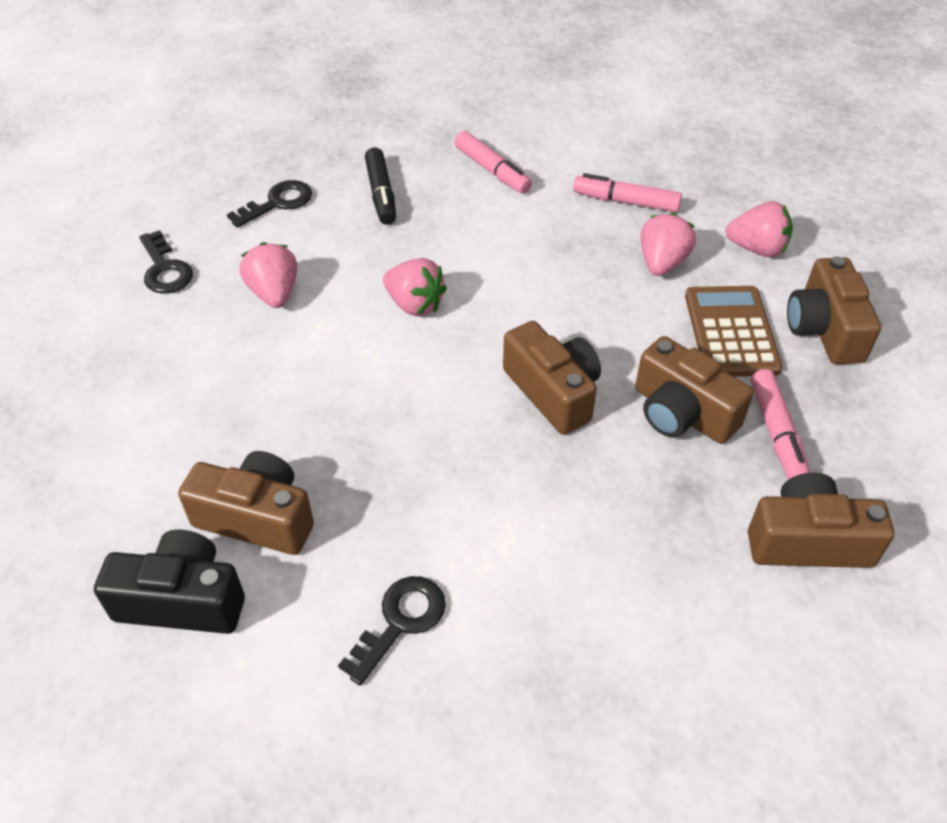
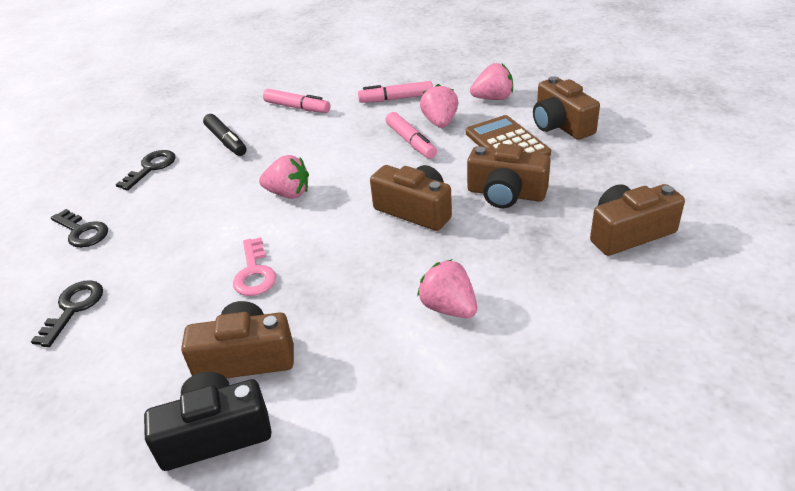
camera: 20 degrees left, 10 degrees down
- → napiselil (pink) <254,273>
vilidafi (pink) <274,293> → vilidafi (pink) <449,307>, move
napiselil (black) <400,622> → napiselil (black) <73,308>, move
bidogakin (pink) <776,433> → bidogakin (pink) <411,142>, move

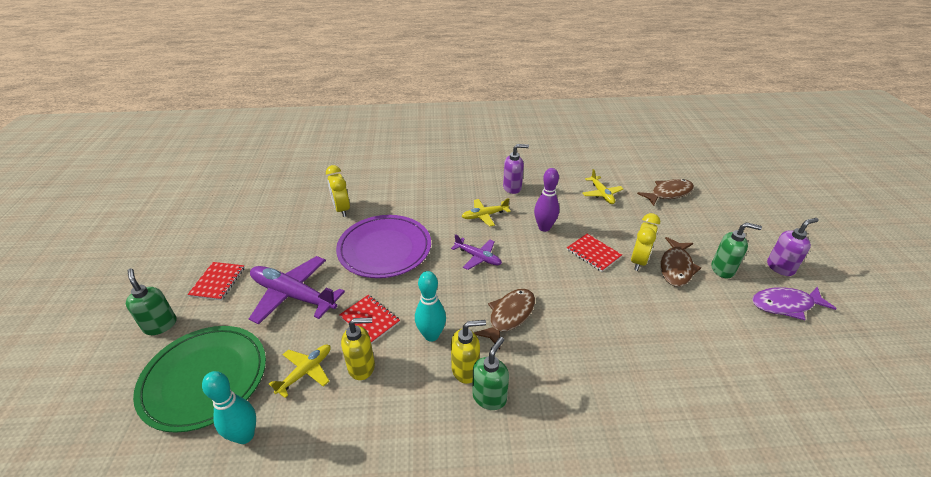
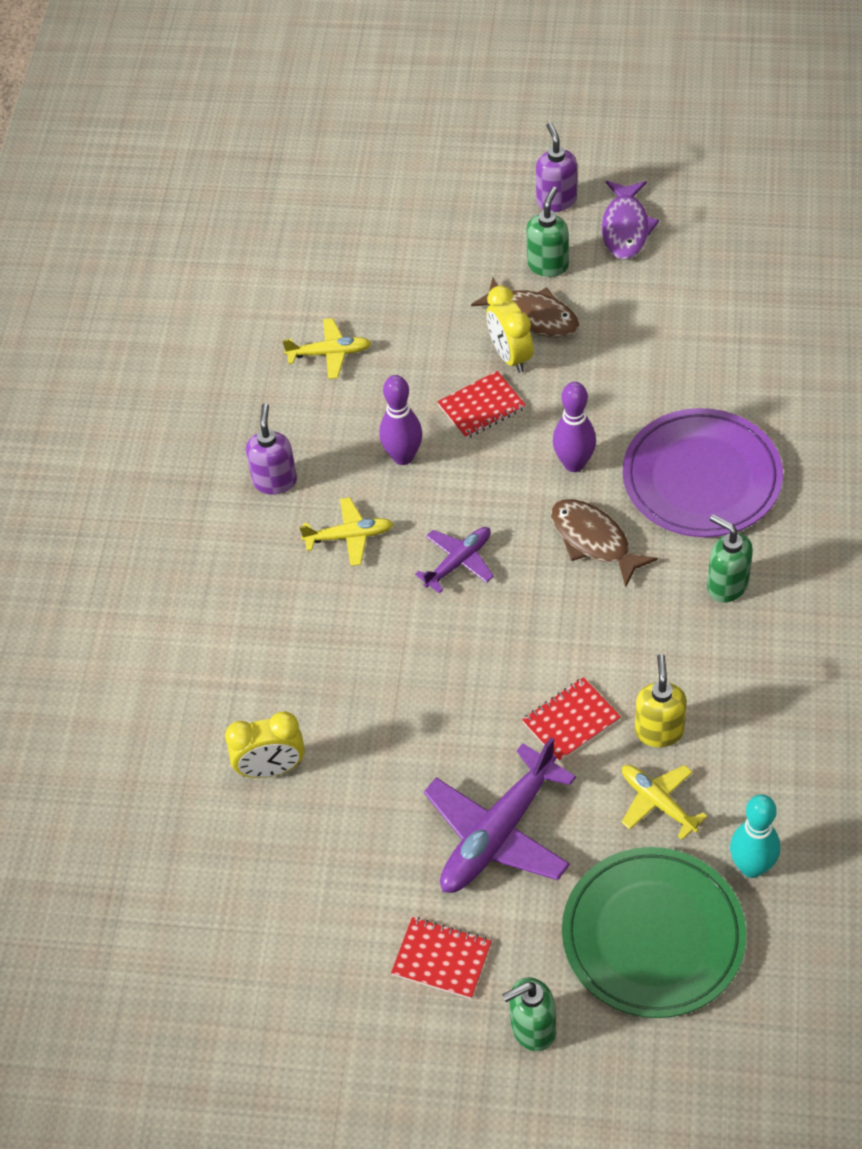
camera: 75 degrees left, 15 degrees up
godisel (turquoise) <431,335> → -
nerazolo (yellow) <466,370> → -
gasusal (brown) <668,193> → -
- → godisel (purple) <574,464>
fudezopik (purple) <384,249> → fudezopik (purple) <701,478>, move
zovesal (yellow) <485,215> → zovesal (yellow) <349,537>, 90 degrees counterclockwise
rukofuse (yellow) <638,261> → rukofuse (yellow) <510,356>, 150 degrees counterclockwise

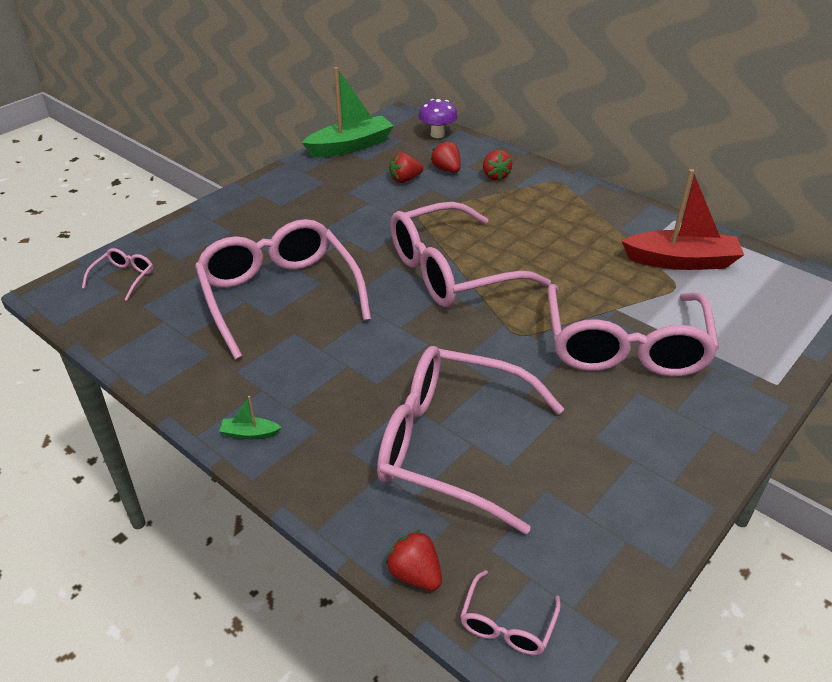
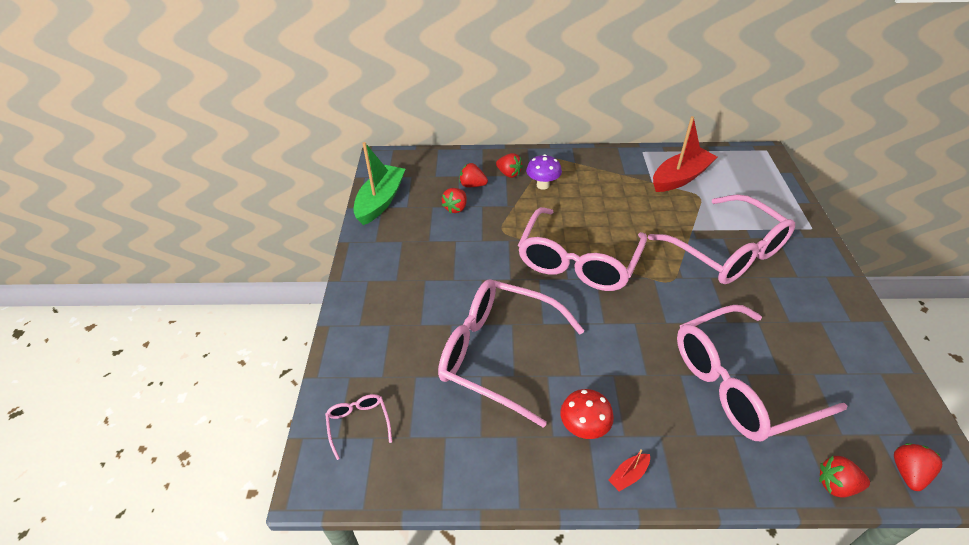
camera: 40 degrees left, 5 degrees up
- → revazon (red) <583,428>
revazon (purple) <437,134> → revazon (purple) <542,185>, move
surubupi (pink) <507,624> → vilidafi (red) <907,473>
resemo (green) <250,433> → resemo (red) <628,475>

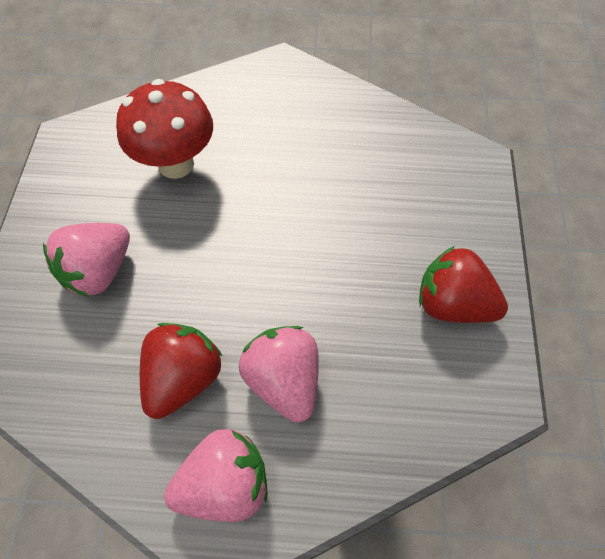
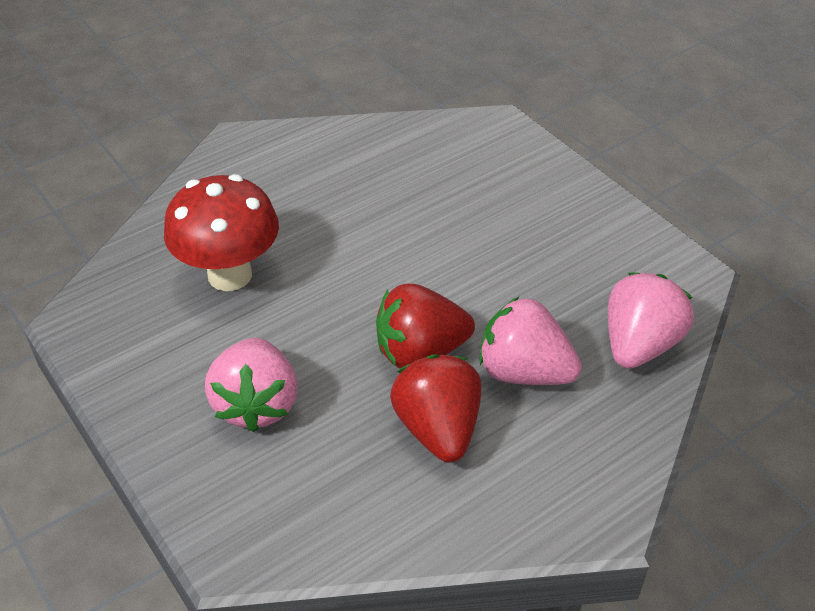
camera: 40 degrees left, 15 degrees down
vilidafi (pink) <224,485> → vilidafi (pink) <639,344>, move
vilidafi (red) <453,304> → vilidafi (red) <420,352>, move

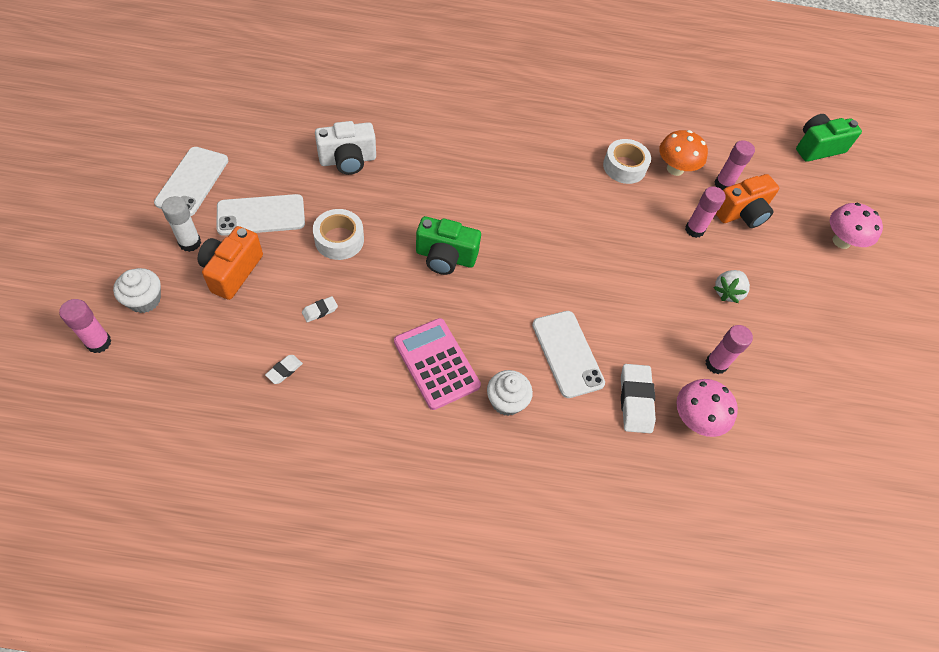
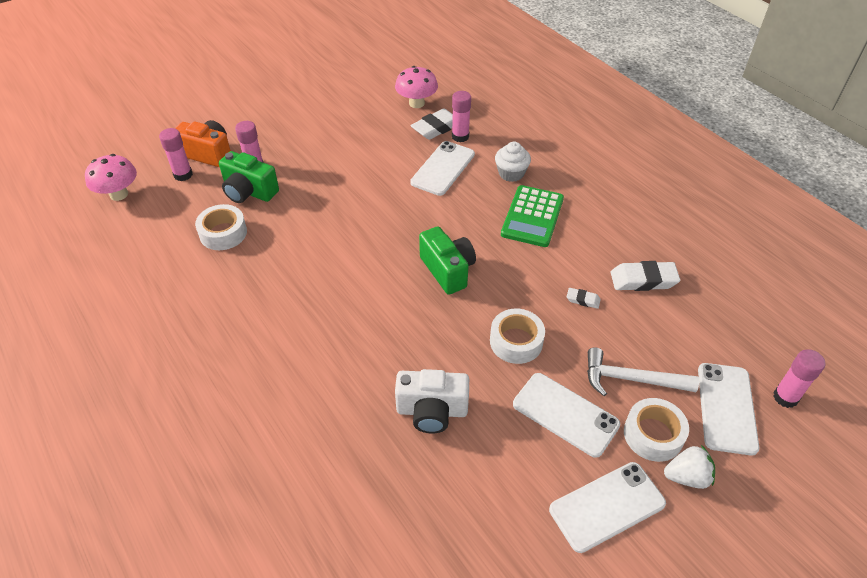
camera: 125 degrees left, 10 degrees down
revazon (orange) <675,169> → -
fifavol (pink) <716,364> → fifavol (pink) <460,136>, move
vilidafi (white) <727,292> → vilidafi (white) <687,476>, move
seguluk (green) <817,148> → seguluk (green) <249,192>, move
revazon (pink) <841,241> → revazon (pink) <119,194>, move
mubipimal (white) <144,300> → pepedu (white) <726,408>
fifavol (white) <190,243> → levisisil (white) <653,434>
seguluk (orange) <232,271> → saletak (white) <631,379>
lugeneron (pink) <436,363> → lugeneron (green) <532,216>
seguluk (white) <348,160> → seguluk (white) <432,411>, 150 degrees clockwise
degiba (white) <284,370> → degiba (white) <643,280>, x1.94

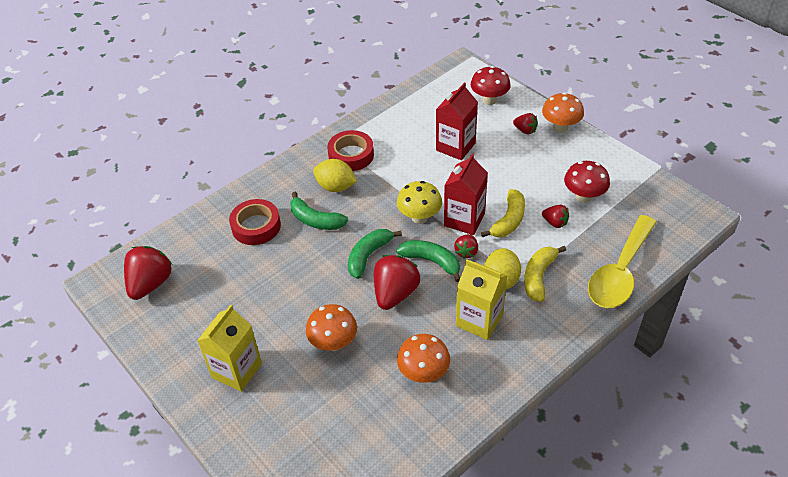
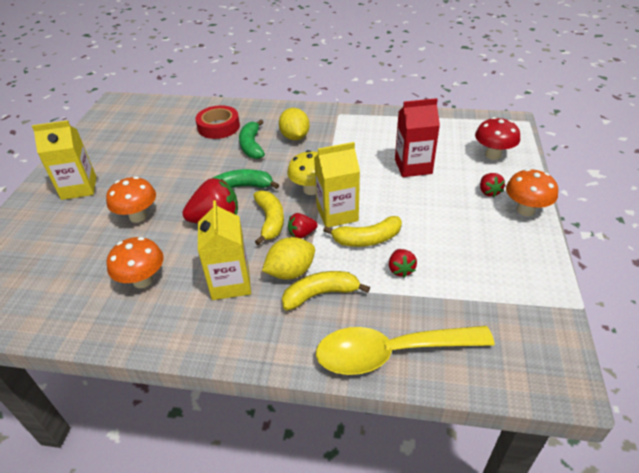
camera: 50 degrees right, 5 degrees down
vilidafi (red) <150,284> → -
levisisil (red) <351,155> → -
revazon (red) <583,196> → -
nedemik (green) <431,261> → nedemik (yellow) <270,221>
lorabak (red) <464,220> → lorabak (yellow) <337,214>

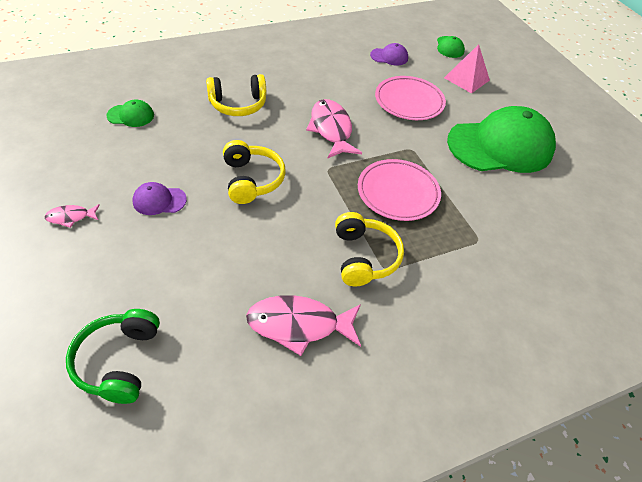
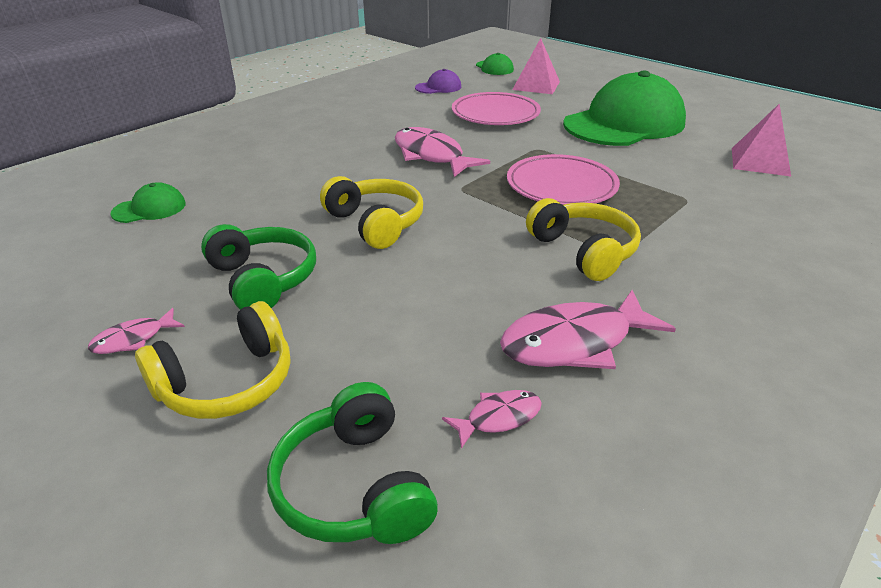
camera: 20 degrees left, 15 degrees down
- → gasusal (pink) <498,418>
- → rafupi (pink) <760,161>
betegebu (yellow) <238,104> → betegebu (yellow) <227,382>, move
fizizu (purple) <159,200> → betegebu (green) <263,279>

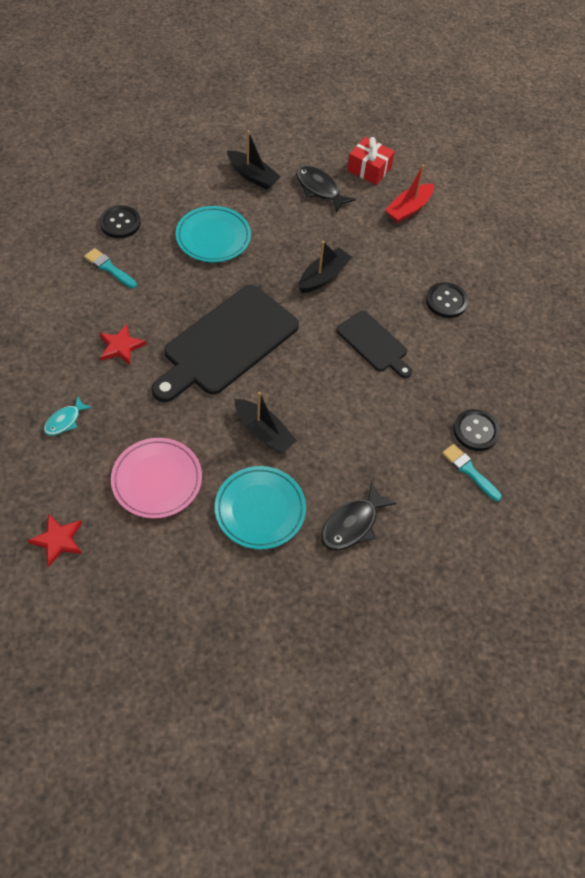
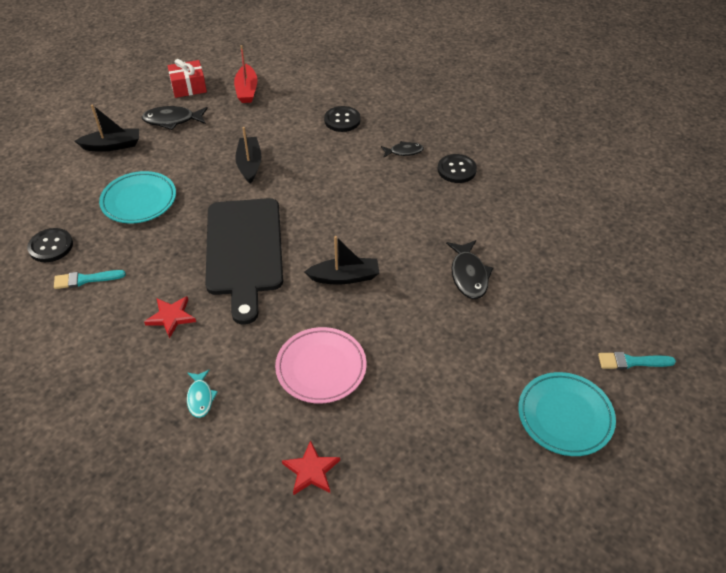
camera: 45 degrees left, 10 degrees down
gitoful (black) <374,344> → -
- → gasusal (black) <404,151>
fudezopik (turquoise) <260,509> → fudezopik (turquoise) <565,416>, move
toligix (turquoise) <469,471> → toligix (turquoise) <632,362>, move

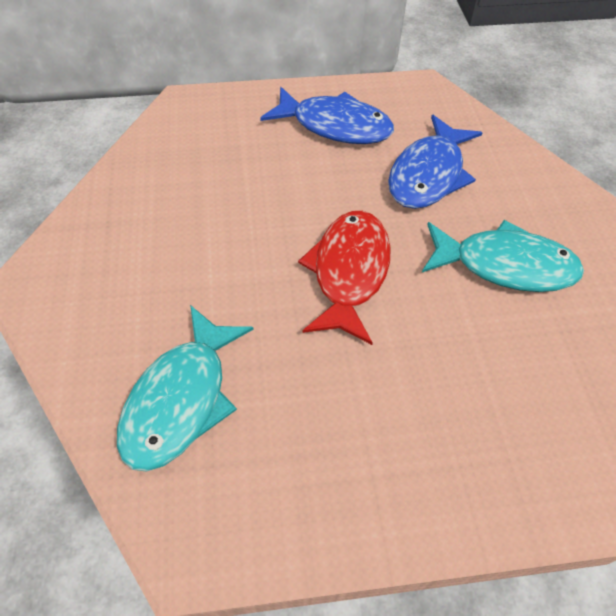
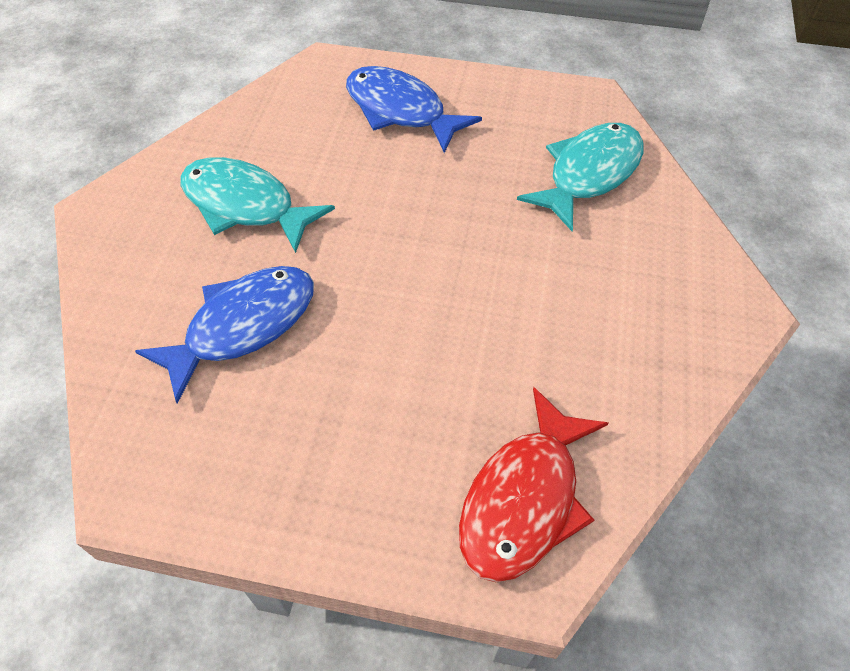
camera: 160 degrees left, 0 degrees up
gasusal (blue) <335,126> → gasusal (blue) <400,111>, move
gasusal (red) <349,272> → gasusal (red) <524,499>, move

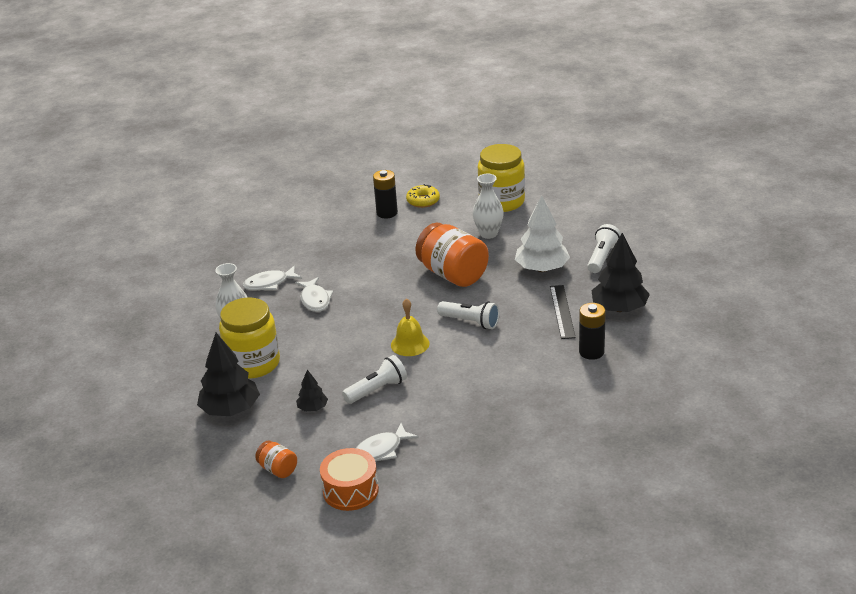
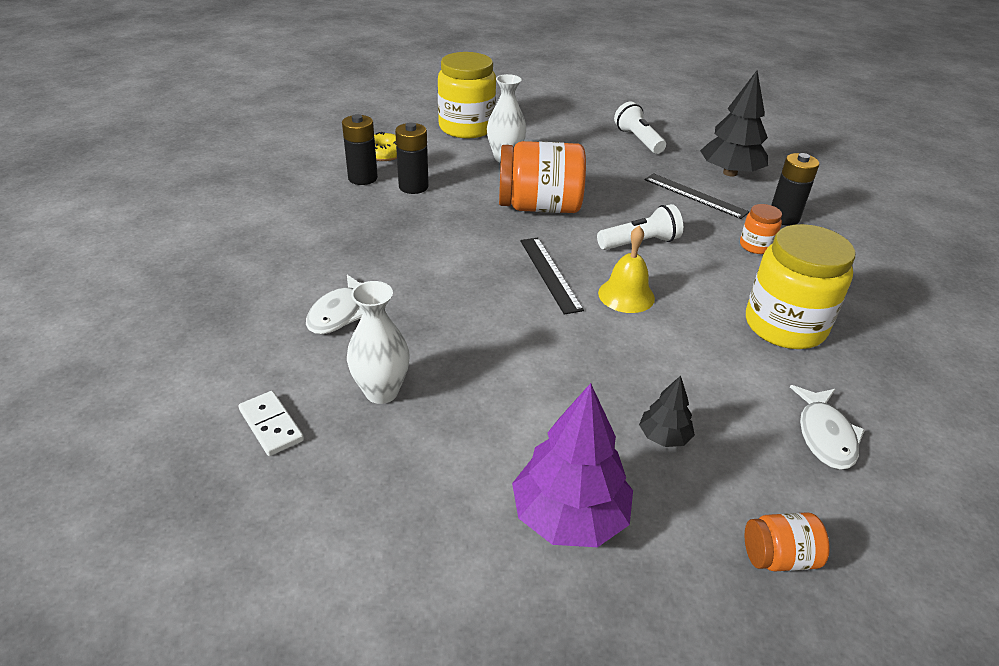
camera: 50 degrees left, 5 degrees up
gasusal (white) <315,300> → -
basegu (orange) <350,490> → -
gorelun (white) <377,390> → -
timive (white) <542,269> → -
- → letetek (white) <271,425>
- → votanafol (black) <413,187>
- → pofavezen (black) <550,274>
- → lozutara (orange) <756,246>
lozutara (yellow) <253,363> → lozutara (yellow) <784,326>, move
timive (black) <230,409> → timive (purple) <569,516>

